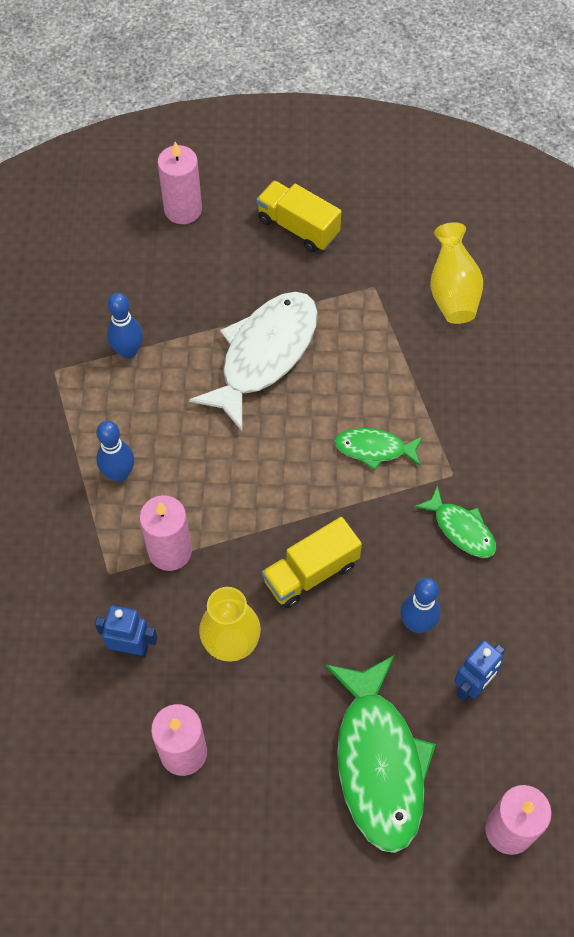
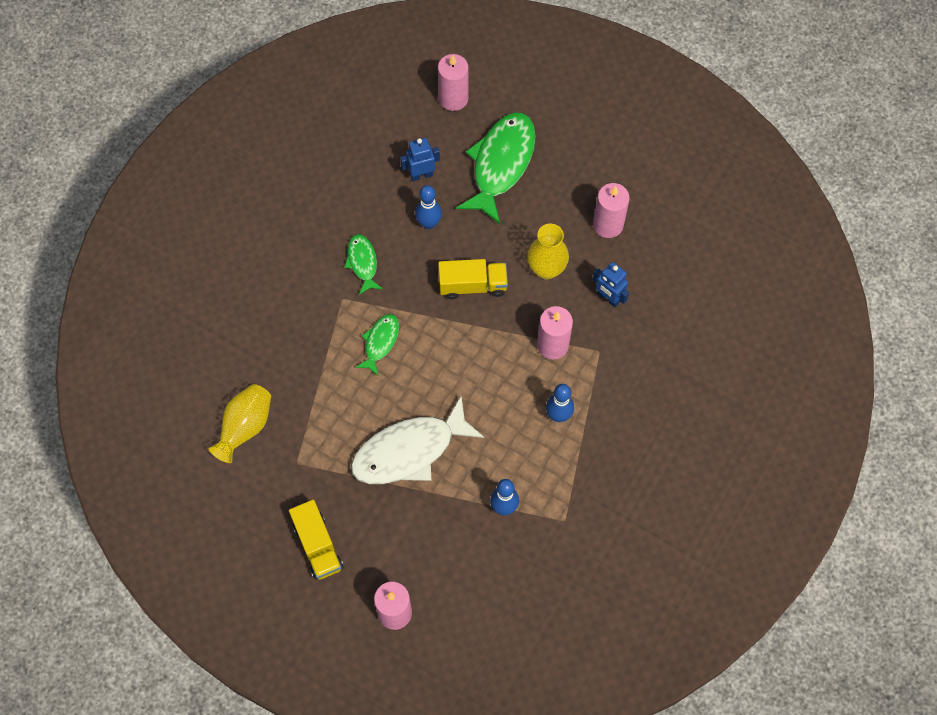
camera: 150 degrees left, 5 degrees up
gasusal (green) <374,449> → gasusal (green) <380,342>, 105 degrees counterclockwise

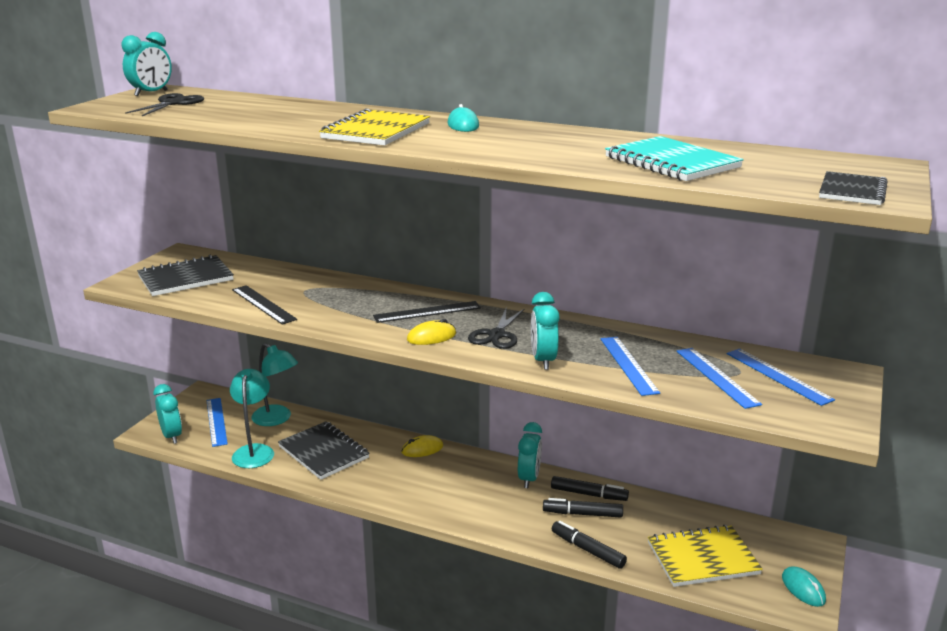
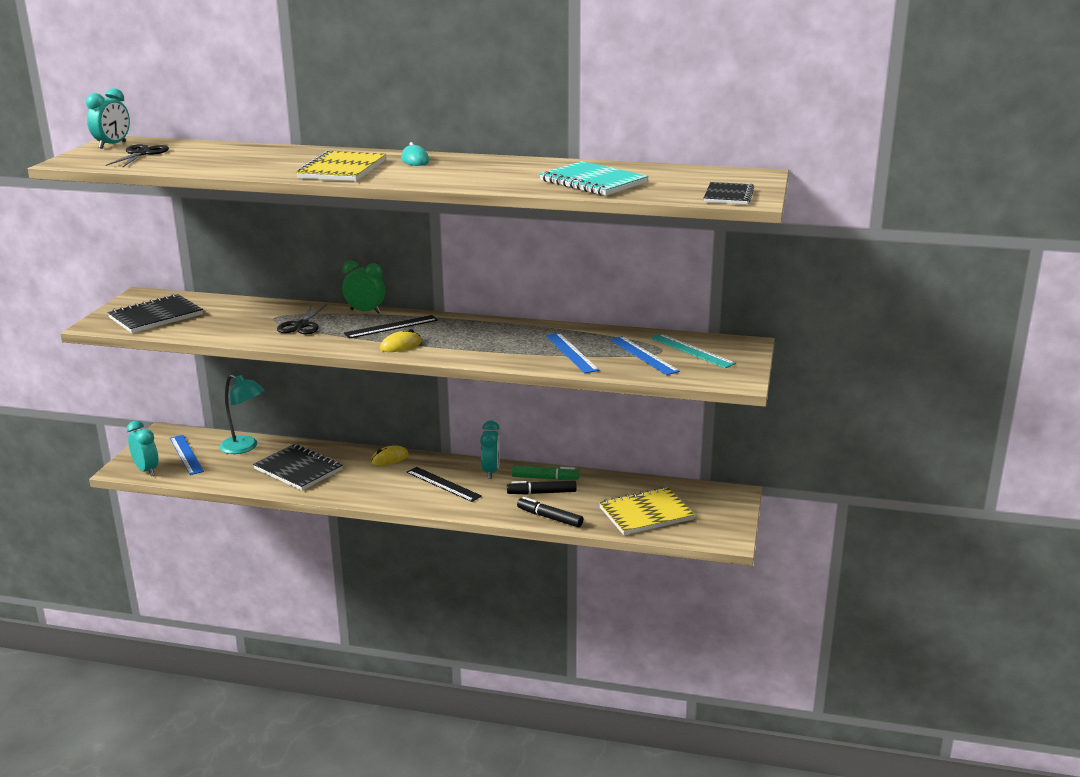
camera: 10 degrees left, 0 degrees up
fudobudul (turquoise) <254,451> → -
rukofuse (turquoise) <543,360> → -
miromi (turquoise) <803,589> → -
- → rukofuse (green) <365,311>
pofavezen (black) <263,304> → pofavezen (black) <443,484>, move
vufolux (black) <497,335> → vufolux (black) <302,325>, move
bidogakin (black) <588,494> → bidogakin (green) <545,478>
pofavezen (blue) <778,376> → pofavezen (turquoise) <692,351>

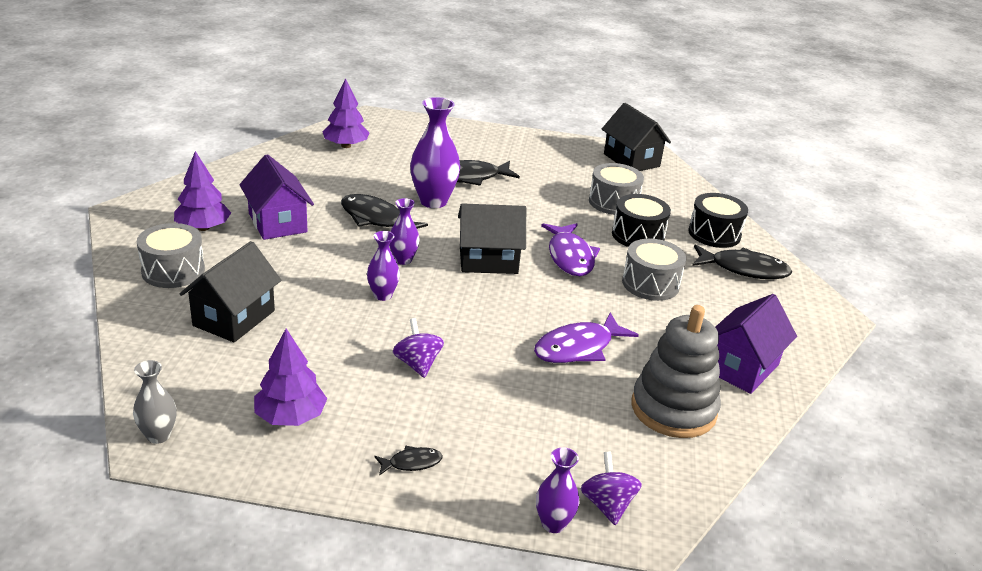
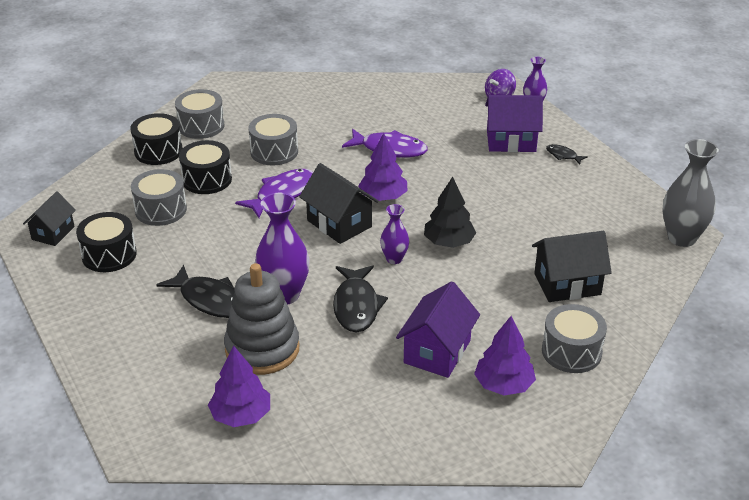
camera: 125 degrees left, 5 degrees up
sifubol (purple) <417,364> → -
- → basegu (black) <109,255>
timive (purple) <290,417> → timive (purple) <383,197>, move
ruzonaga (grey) <673,409> → ruzonaga (grey) <262,349>, move
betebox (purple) <741,367> → betebox (purple) <511,141>, move
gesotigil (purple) <382,295> → timive (black) <449,242>
gasusal (black) <744,269> → basegu (grey) <201,126>
gesotigil (grey) <158,435> → gesotigil (grey) <681,238>, x1.78
betebox (black) <631,160> → betebox (black) <53,233>, x0.66

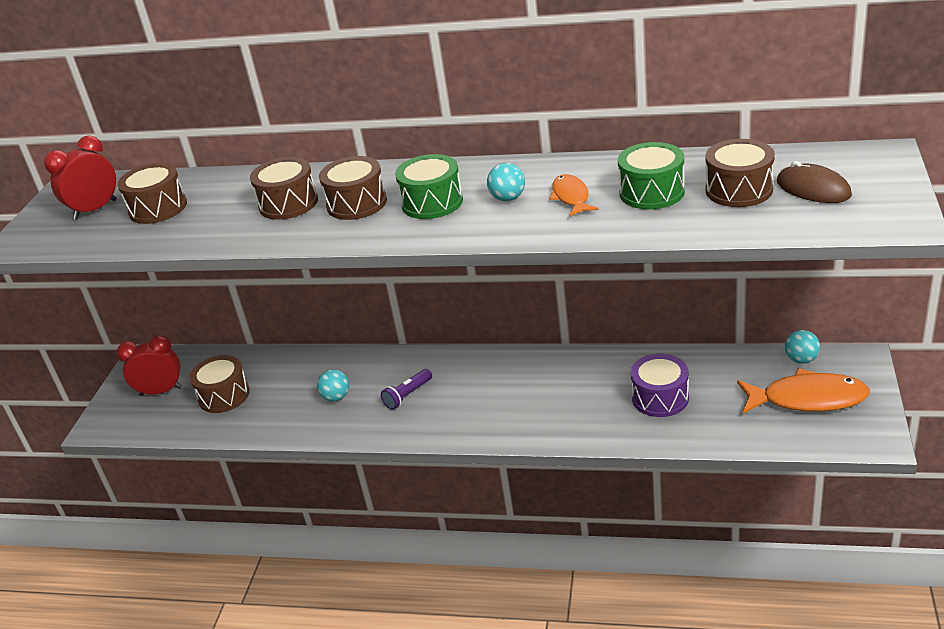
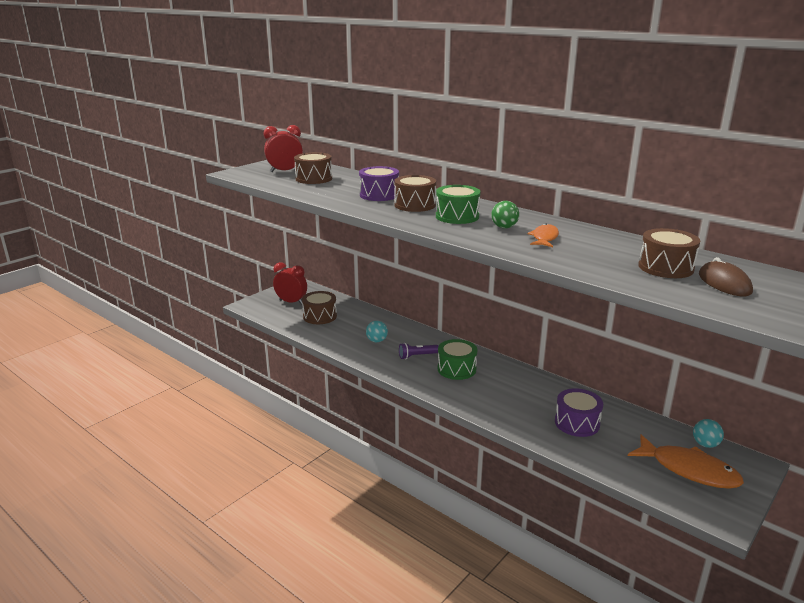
camera: 25 degrees right, 10 degrees down
basegu (green) <652,192> → basegu (green) <456,369>, move
basegu (brown) <288,203> → basegu (purple) <379,195>
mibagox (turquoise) <508,198> → mibagox (green) <504,227>

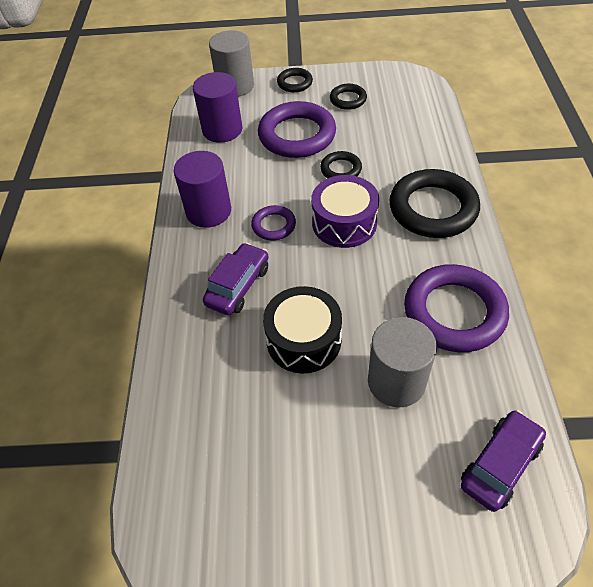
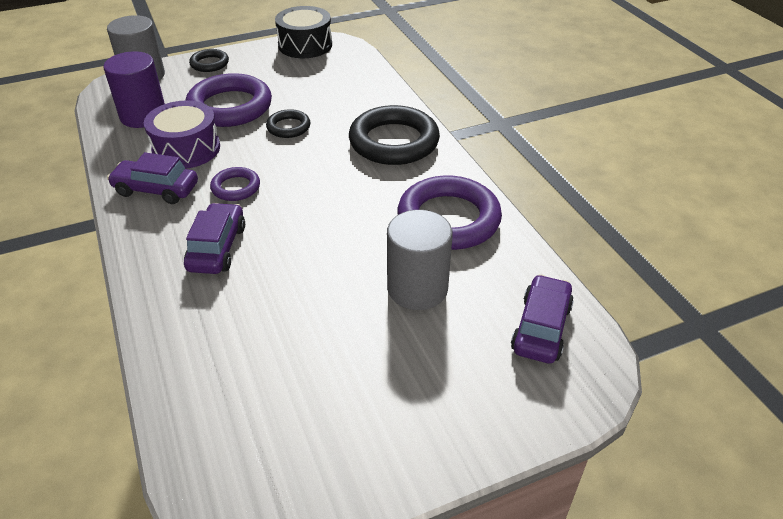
camera: 25 degrees left, 10 degrees down
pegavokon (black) <348,99> → -
basegu (black) <304,340> → basegu (black) <305,45>, move
basegu (purple) <344,223> → basegu (purple) <186,149>, move
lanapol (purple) <208,211> → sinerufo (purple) <156,189>

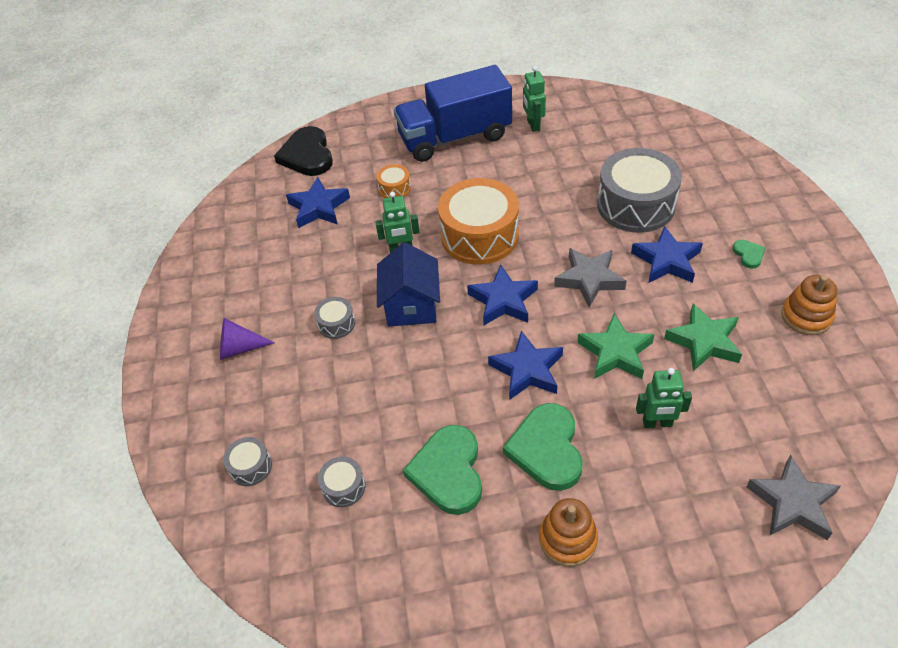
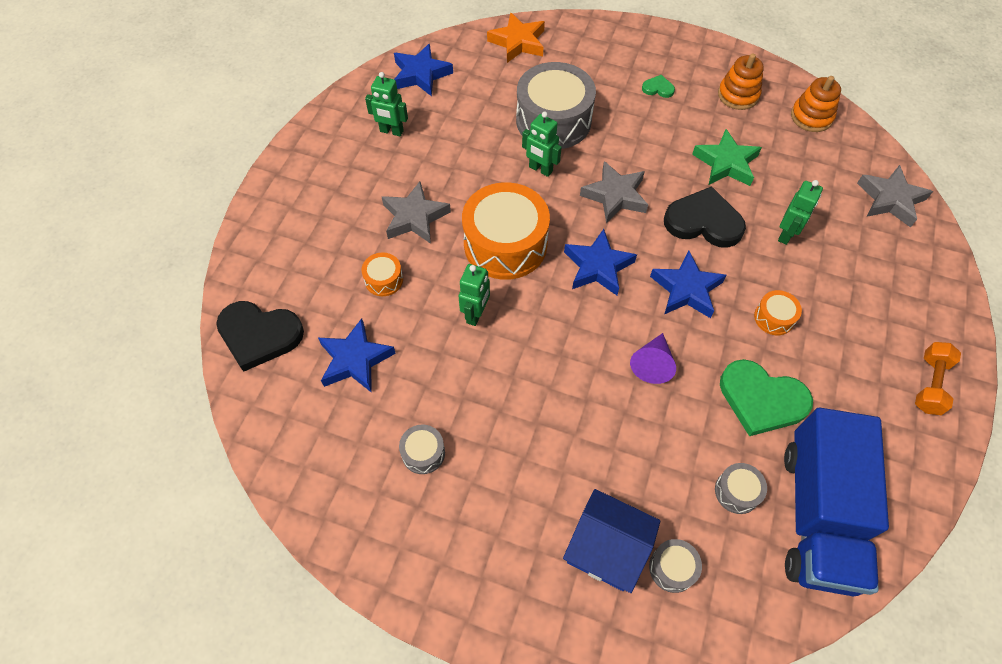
camera: 65 degrees left, 10 degrees up
- → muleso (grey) <414,217>
- → muleso (orange) <518,42>
- → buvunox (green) <540,169>
- → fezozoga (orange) <930,384>
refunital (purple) <239,348> → refunital (purple) <652,364>, move
basegu (grey) <336,324> → basegu (grey) <423,453>, move
betebox (blue) <411,306> → betebox (blue) <606,549>, move
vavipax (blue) <455,137> → vavipax (blue) <818,515>, move
ruzonaga (orange) <567,539> → ruzonaga (orange) <811,117>, move
muleso (blue) <666,260> → muleso (blue) <421,74>, move
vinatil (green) <546,449> → basegu (orange) <774,318>
muleso (green) <615,352> → vinatil (black) <703,221>

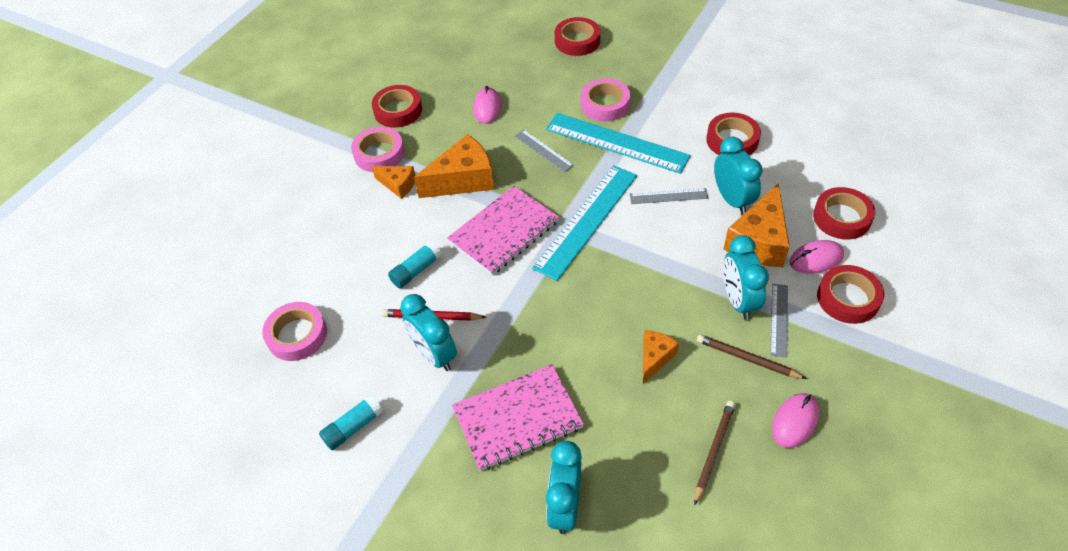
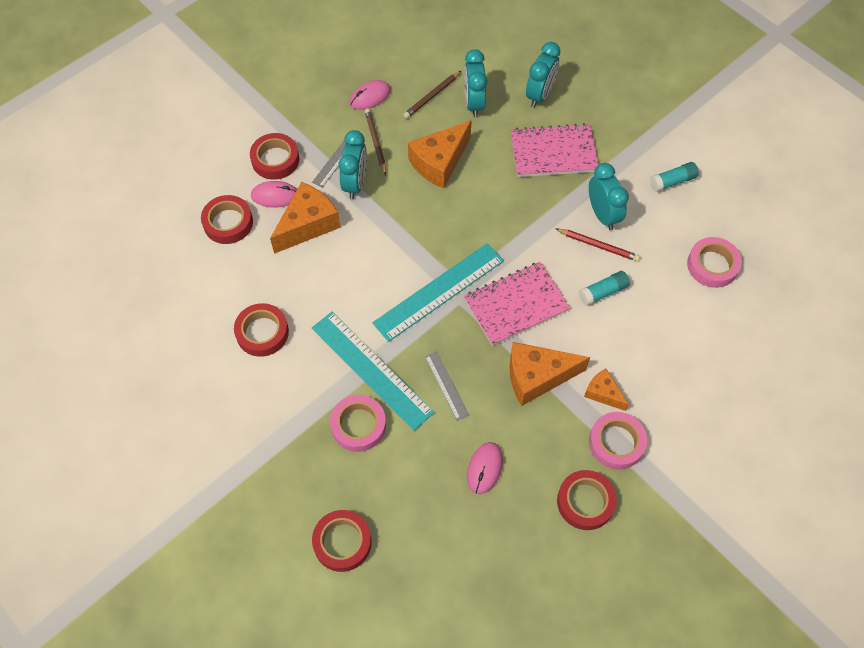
camera: 165 degrees left, 10 degrees up
pofavezen (grey) <668,196> → -
rukofuse (turquoise) <732,200> → rukofuse (turquoise) <473,103>, move
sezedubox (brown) <747,359> → sezedubox (brown) <375,142>, 150 degrees counterclockwise
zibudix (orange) <655,358> → zibudix (orange) <439,162>, x1.79

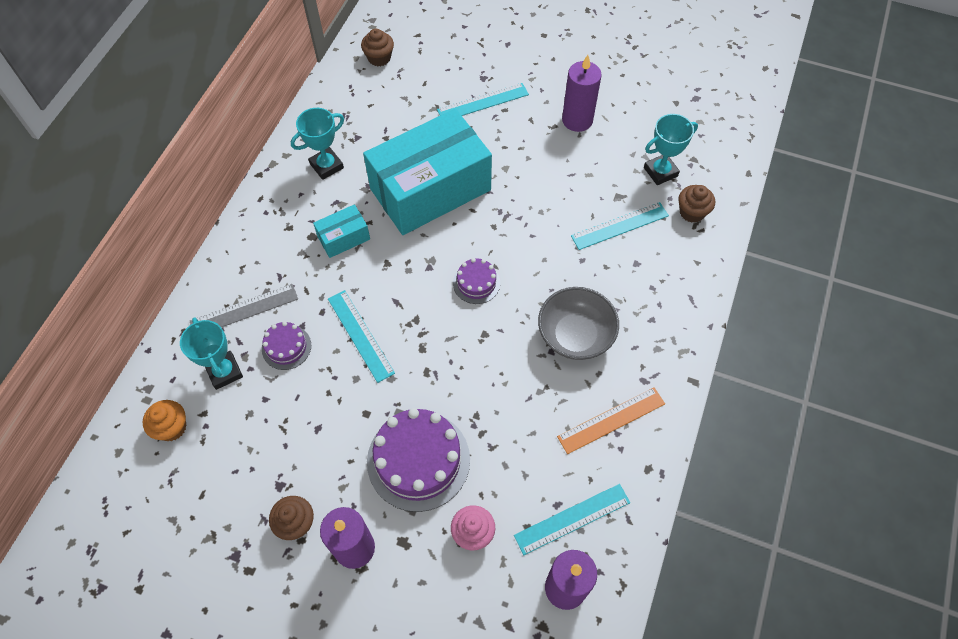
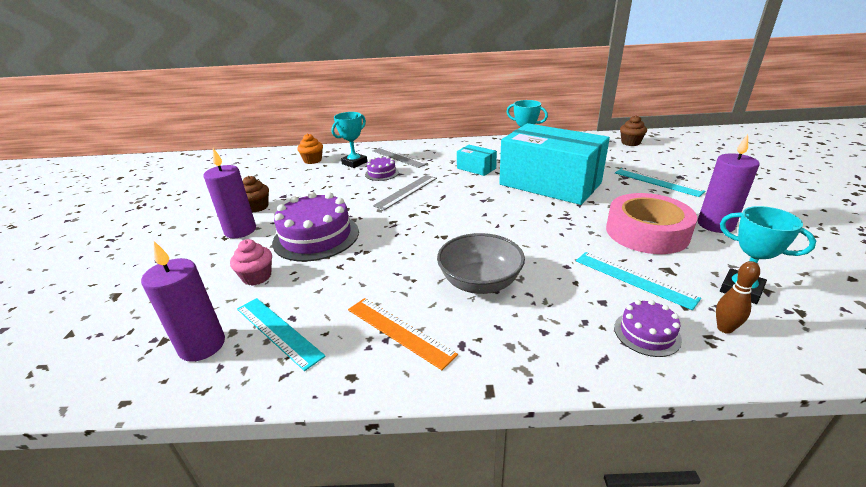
camera: 70 degrees right, 30 degrees down
- → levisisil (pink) <646,232>
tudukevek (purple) <476,283> → tudukevek (purple) <647,333>, move
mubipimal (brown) <692,212> → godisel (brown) <724,328>
pofavezen (turquoise) <360,335> → pofavezen (grey) <406,191>

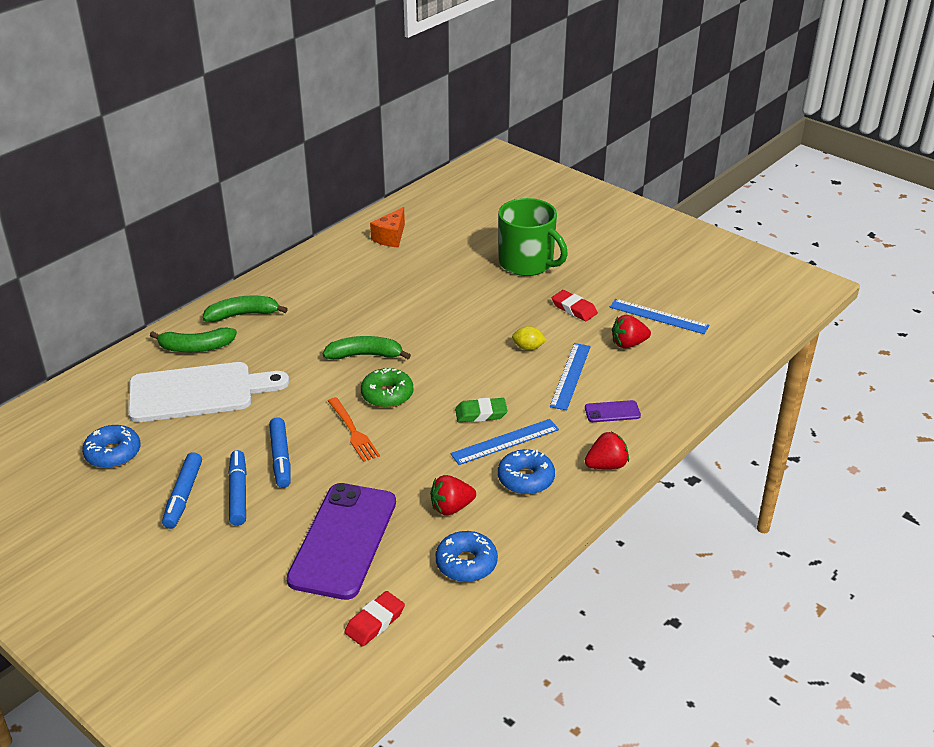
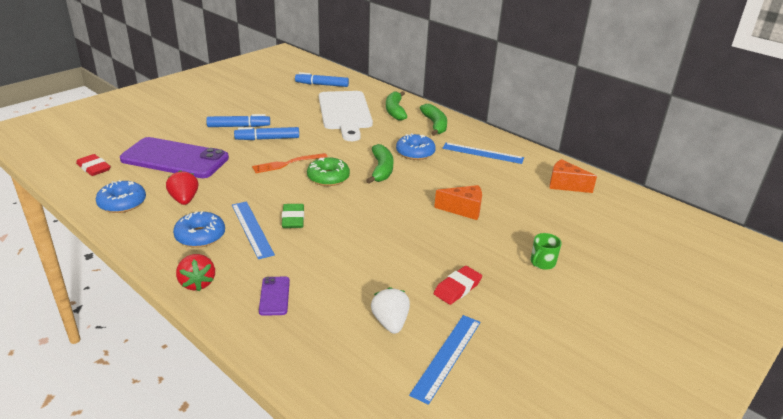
camera: 90 degrees right, 5 degrees down
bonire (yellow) <528,348> → -
- → zibudix (orange) <463,210>
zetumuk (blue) <113,453> → zetumuk (blue) <415,153>, move
bidogakin (blue) <183,496> → bidogakin (blue) <322,85>, move
pofavezen (blue) <571,376> → pofavezen (blue) <482,153>, move
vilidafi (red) <628,344> → vilidafi (white) <390,322>
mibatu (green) <527,263> → mibatu (green) <542,262>, x0.42

